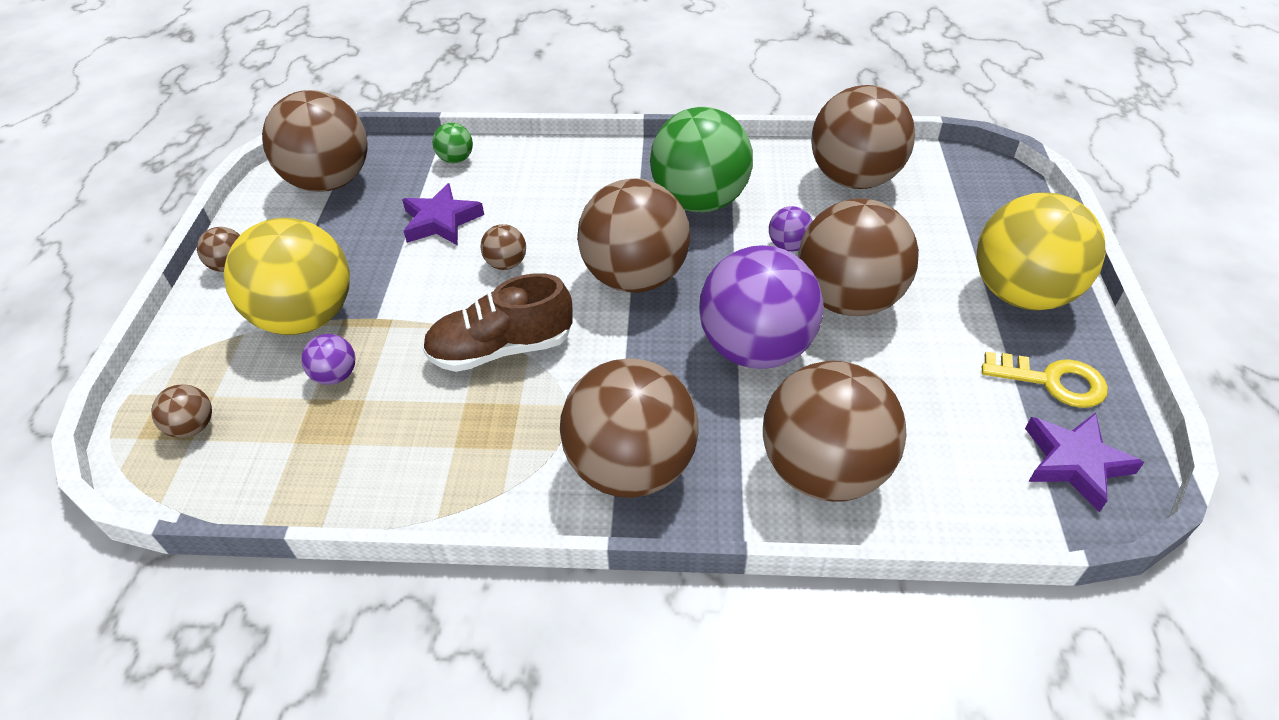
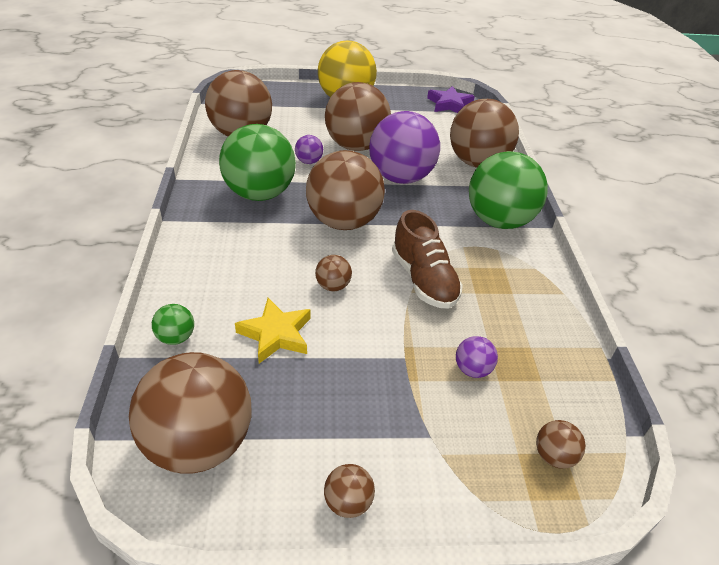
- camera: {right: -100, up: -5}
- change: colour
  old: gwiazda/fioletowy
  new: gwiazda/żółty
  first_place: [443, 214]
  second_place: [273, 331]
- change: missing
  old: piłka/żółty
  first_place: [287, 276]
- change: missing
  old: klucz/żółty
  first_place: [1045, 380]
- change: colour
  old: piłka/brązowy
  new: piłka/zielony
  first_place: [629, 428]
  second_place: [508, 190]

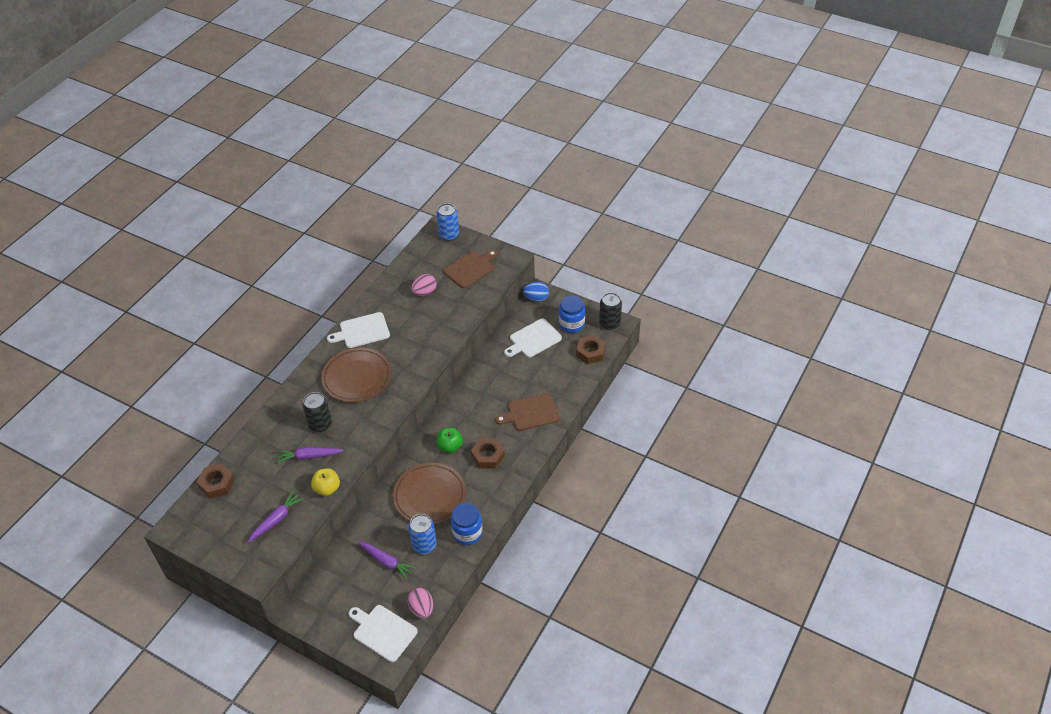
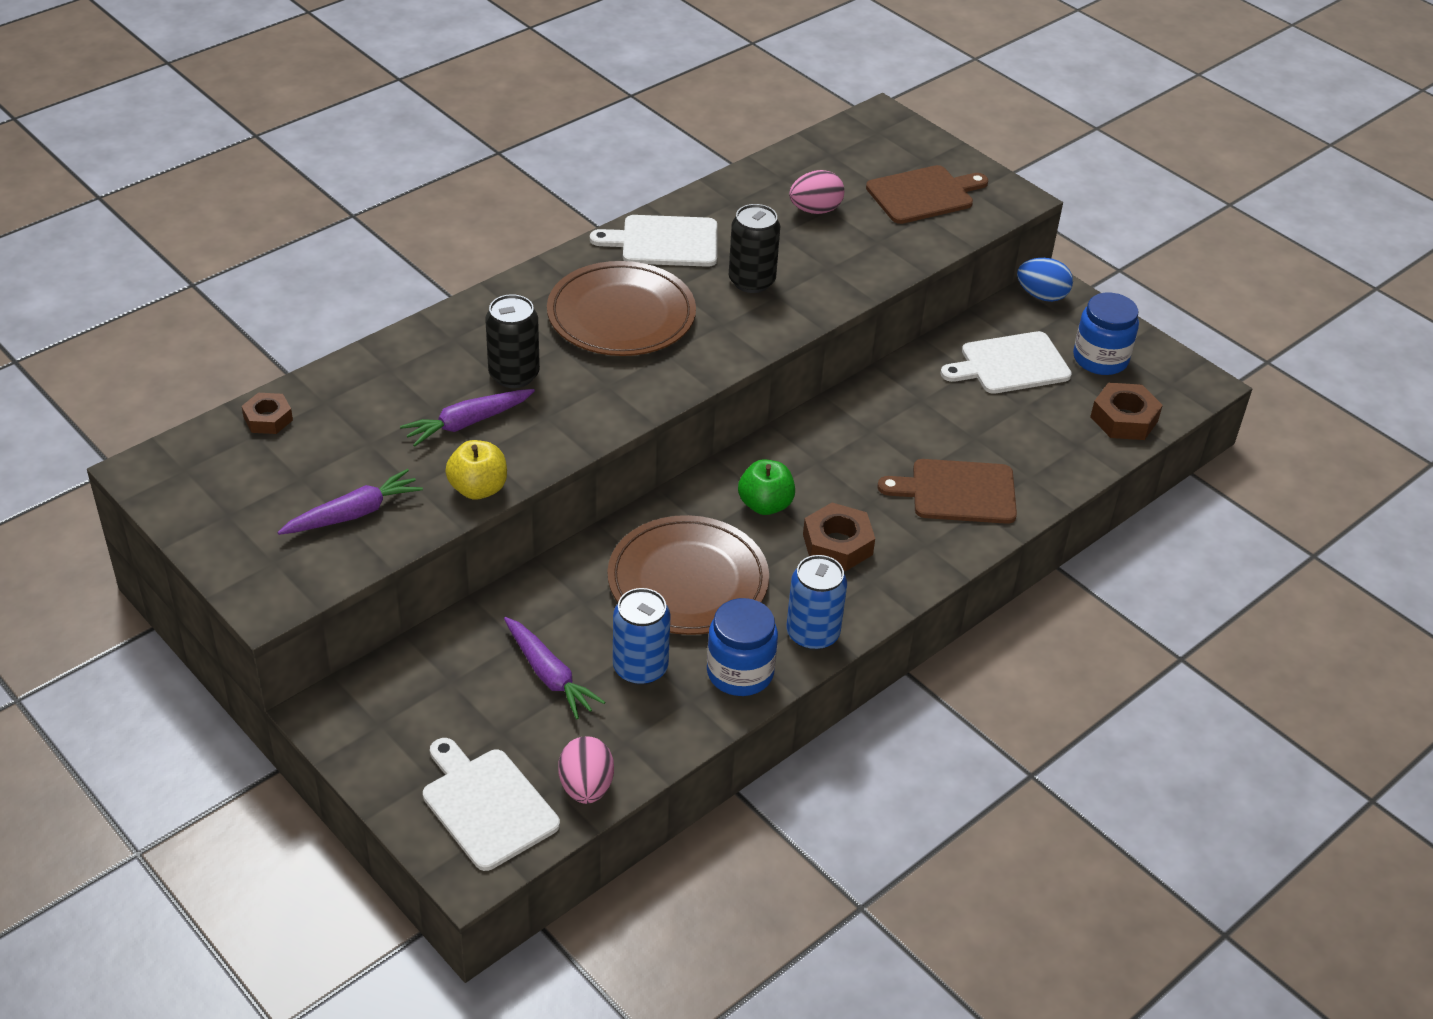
- camera: {right: 15, up: -5}
- change: relocated
  old: puszka/niebieski
  first_place: [447, 222]
  second_place: [816, 602]
- change: relocated
  old: puszka/czarny
  first_place: [610, 311]
  second_place: [754, 248]
- change: spun
  old: marchewka/fioletowy
  first_place: [310, 455]
  second_place: [467, 418]
  degrees: -45
- change: size
  old: nakrętka/brązowy
  first_place: [216, 481]
  second_place: [267, 413]
  factor: 0.66

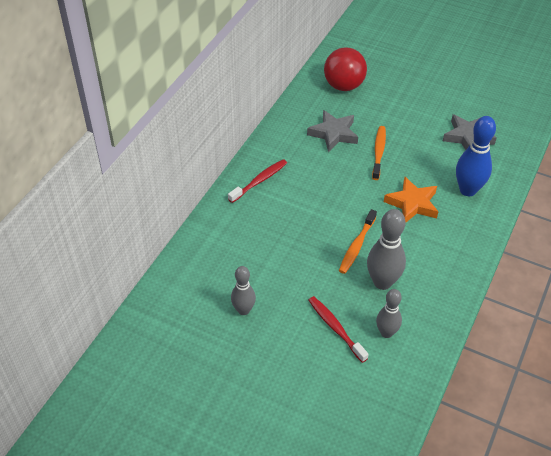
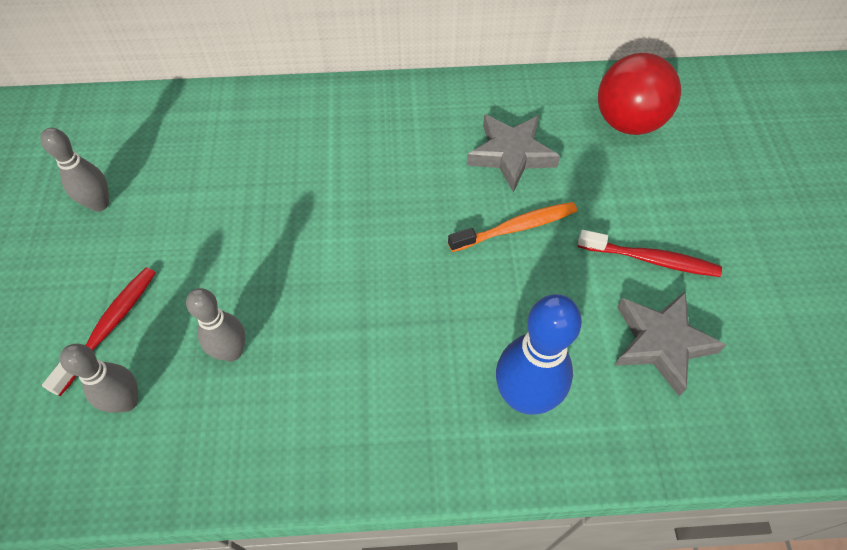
- camera: {right: 60, up: 10}
- change: relocated
  old: szczoteczka do zębów/czerwony
  first_place: [257, 181]
  second_place: [650, 253]
- change: missing
  old: gwiazda/pomarańczowy
  first_place: [411, 199]
- change: missing
  old: szczoteczka do zębów/pomarańczowy
  first_place: [358, 241]
- change: size
  old: kręgiel/szary
  first_place: [386, 249]
  second_place: [216, 324]
  factor: 0.63

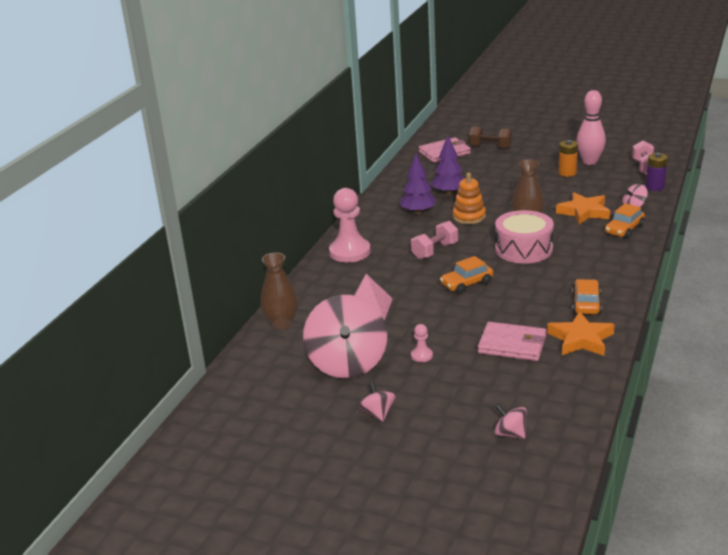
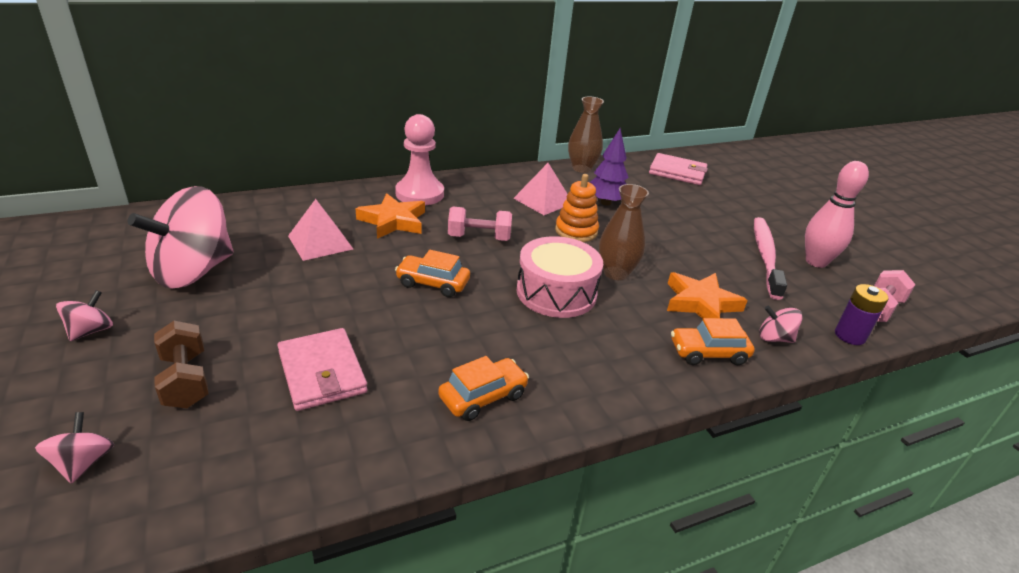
- camera: {right: 40, up: 5}
- change: relocated
  old: hantel/brązowy
  first_place: [490, 137]
  second_place: [181, 364]
- change: exchanged
  old: bateria/pomarańczowy
  new: szczoteczka do zębów/różowy
  first_place: [568, 158]
  second_place: [770, 258]
- change: exchanged
  old: drzewko/fioletowy
  new: piramida/różowy
  first_place: [418, 184]
  second_place: [540, 189]
- change: relocated
  old: wazon/brązowy
  first_place: [279, 291]
  second_place: [586, 134]
- change: relocated
  old: gwiazda/pomarańczowy
  first_place: [581, 333]
  second_place: [390, 216]
- change: missing
  old: pionek/różowy
  first_place: [422, 343]

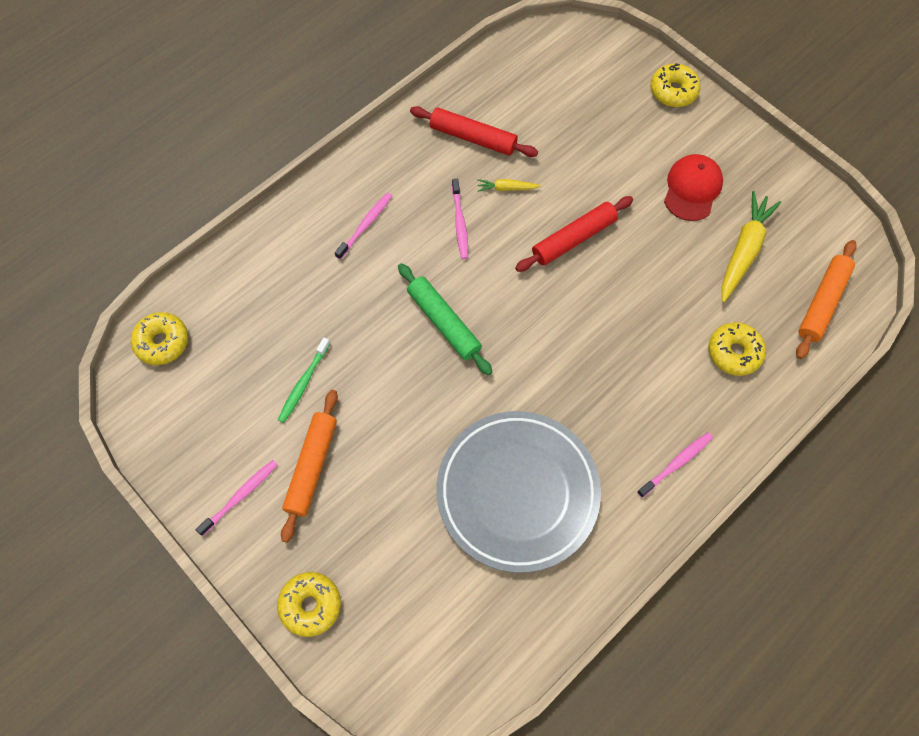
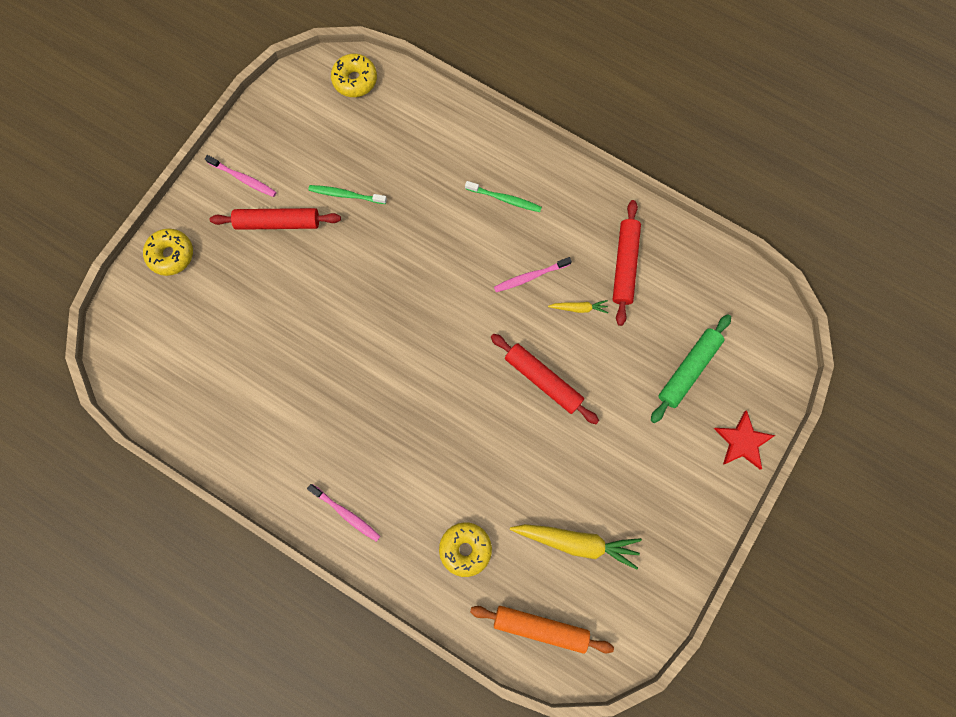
- camera: {right: 75, up: 10}
- change: exchanged
  old: donut/żółty
  new: gwiazda/czerwony
  first_place: [675, 85]
  second_place: [745, 439]
- change: missing
  old: czapka/czerwony
  first_place: [693, 187]
- change: spun
  old: marchewka/żółty
  first_place: [509, 185]
  second_place: [578, 306]
  degrees: 105
- change: colour
  old: szczoteczka do zębów/różowy
  new: szczoteczka do zębów/zielony
  first_place: [363, 226]
  second_place: [503, 196]
- change: relocated
  old: wałek do ciasta/zielony
  first_place: [445, 319]
  second_place: [691, 368]
- change: colour
  old: wałek do ciasta/pomarańczowy
  new: wałek do ciasta/czerwony
  first_place: [309, 466]
  second_place: [275, 219]
- change: missing
  old: talerz/szary
  first_place: [518, 492]

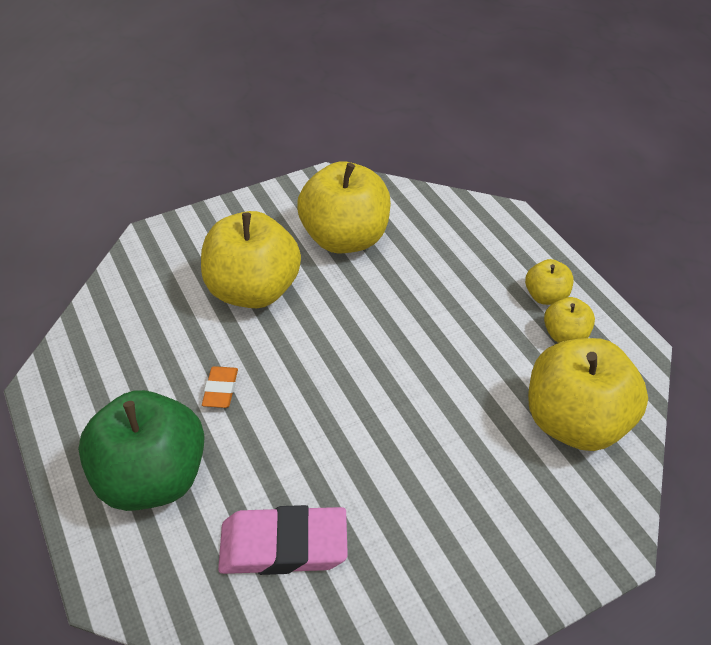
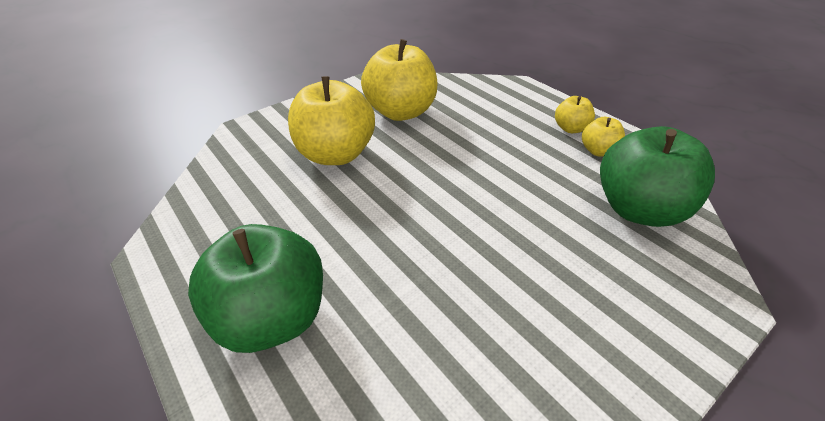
- camera: {right: -10, up: -5}
- change: colour
  old: jabłko/żółty
  new: jabłko/zielony
  first_place: [588, 394]
  second_place: [657, 176]
- change: missing
  old: gumka do mazania/pomarańczowy
  first_place: [220, 387]
- change: missing
  old: gumka do mazania/różowy
  first_place: [283, 540]

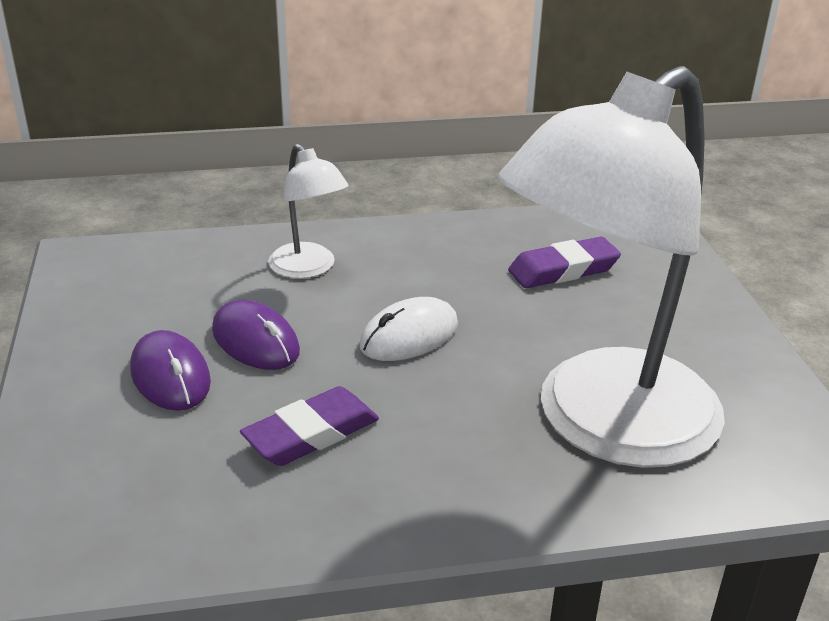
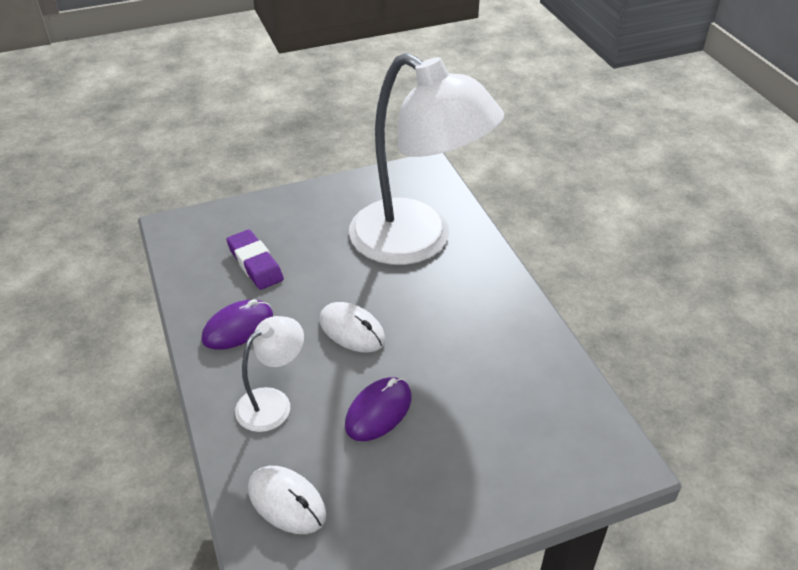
- camera: {right: -100, up: 10}
- change: relocated
  old: myszka/fioletowy
  first_place: [170, 370]
  second_place: [237, 324]
- change: missing
  old: gumka do mazania/fioletowy
  first_place: [309, 426]
- change: appeared
  new: myszka/biały
  second_place: [287, 500]

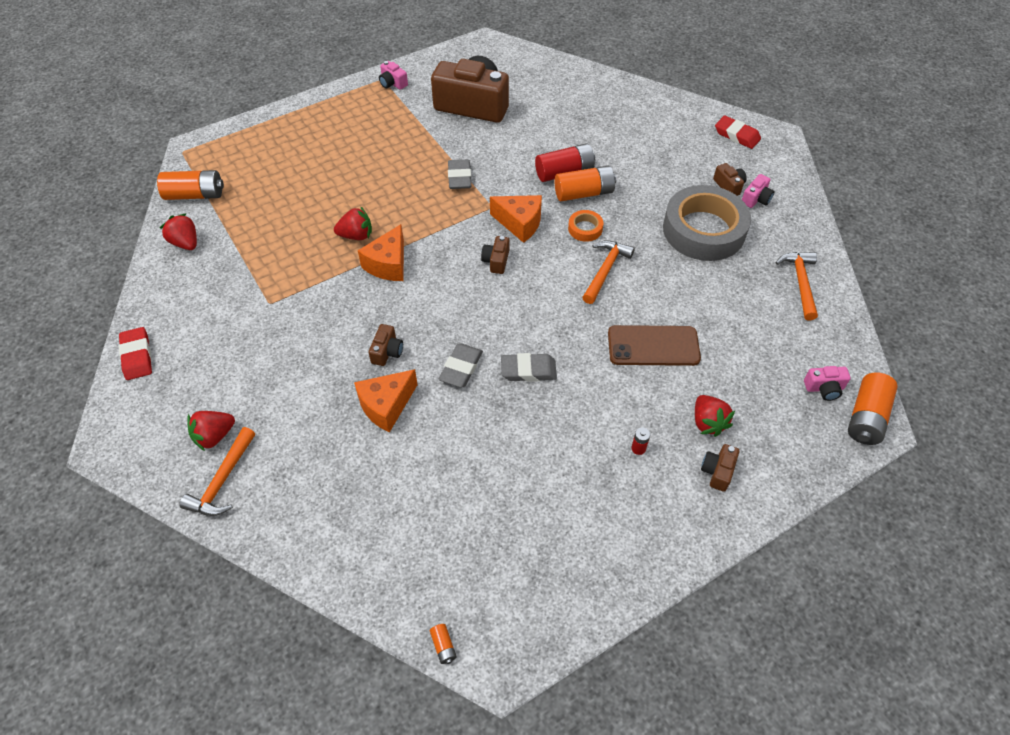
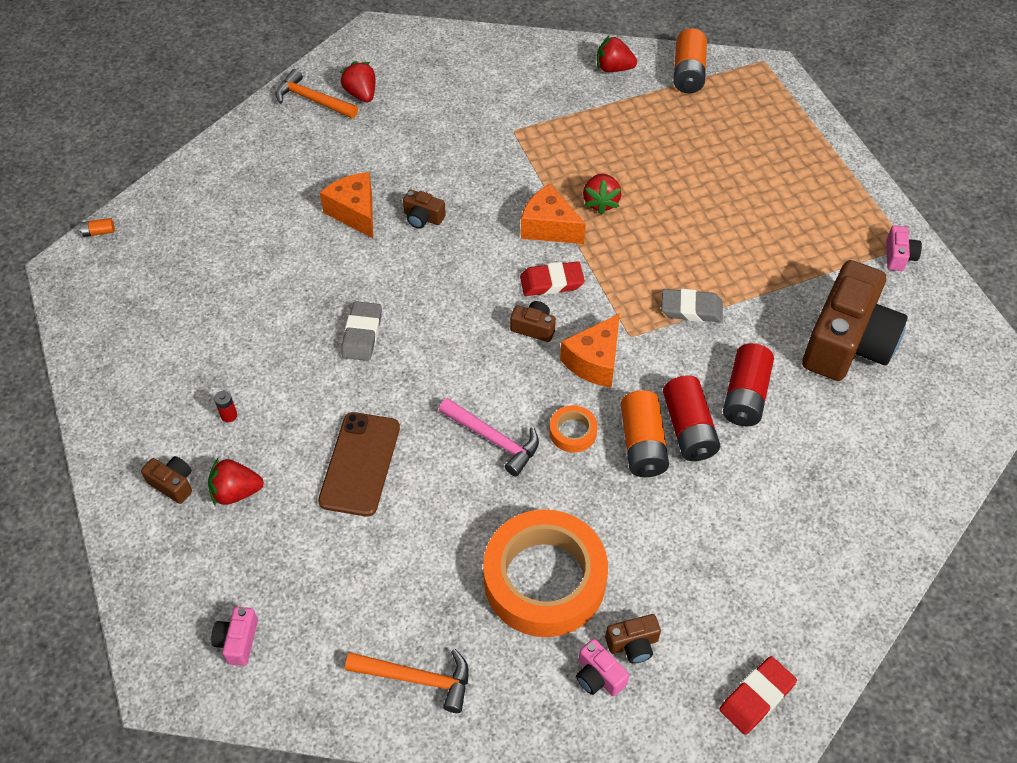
- camera: {right: 100, up: 0}
- change: spun
  old: aparat fotograficzny/różowy
  first_place: [393, 75]
  second_place: [904, 248]
  degrees: 135
- change: colour
  old: taśma klejąca/szary
  new: taśma klejąca/pomarańczowy
  first_place: [707, 223]
  second_place: [545, 573]
- change: spun
  old: truskawka/czerwony
  first_place: [178, 231]
  second_place: [617, 53]
  degrees: -135
- change: colour
  old: młotek/pomarańczowy
  new: młotek/różowy
  first_place: [608, 272]
  second_place: [489, 437]
- change: relocated
  old: gumka do mazania/czerwony
  first_place: [135, 353]
  second_place: [552, 278]
- change: missing
  old: gumka do mazania/szary
  first_place: [461, 366]
- change: missing
  old: bateria/pomarańczowy
  first_place: [873, 408]
- change: appeared
  new: bateria/czerwony
  second_place: [748, 384]

